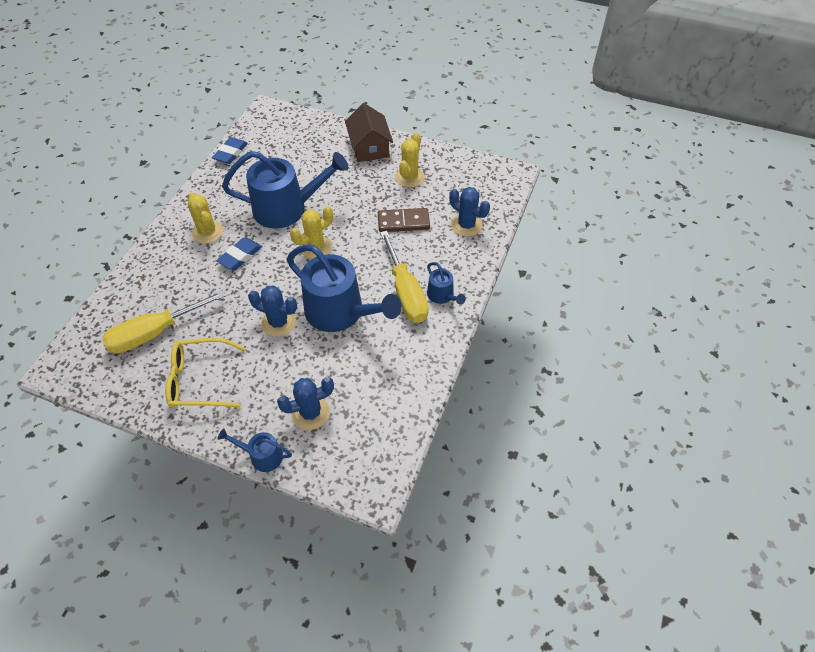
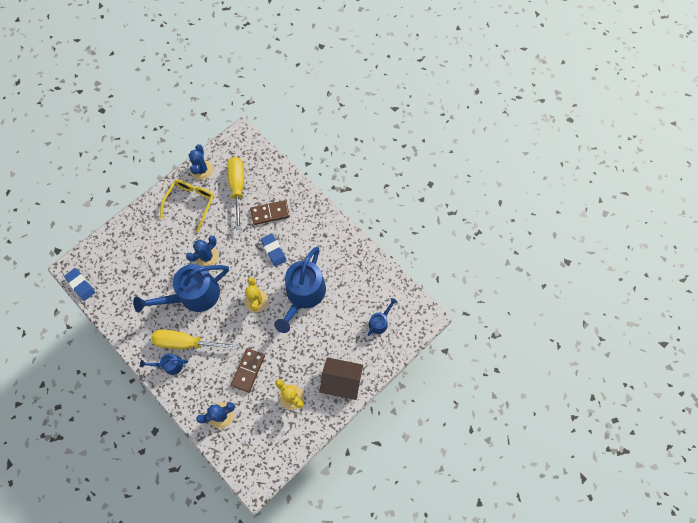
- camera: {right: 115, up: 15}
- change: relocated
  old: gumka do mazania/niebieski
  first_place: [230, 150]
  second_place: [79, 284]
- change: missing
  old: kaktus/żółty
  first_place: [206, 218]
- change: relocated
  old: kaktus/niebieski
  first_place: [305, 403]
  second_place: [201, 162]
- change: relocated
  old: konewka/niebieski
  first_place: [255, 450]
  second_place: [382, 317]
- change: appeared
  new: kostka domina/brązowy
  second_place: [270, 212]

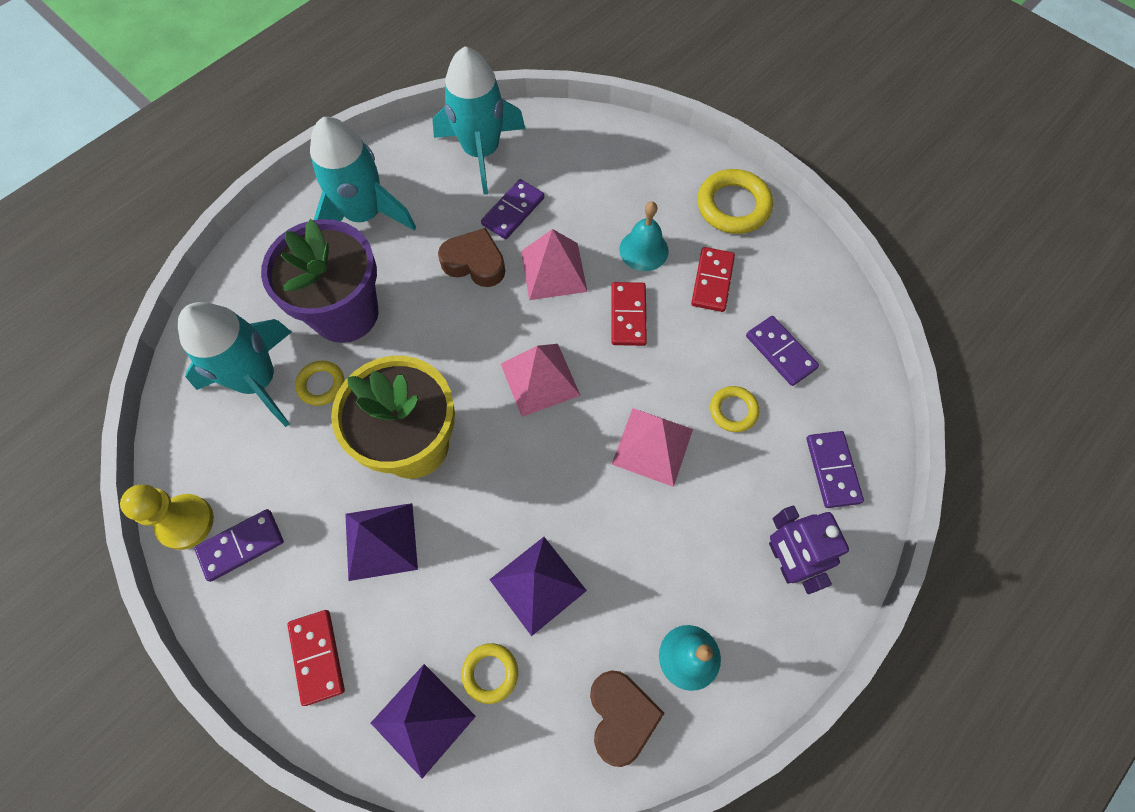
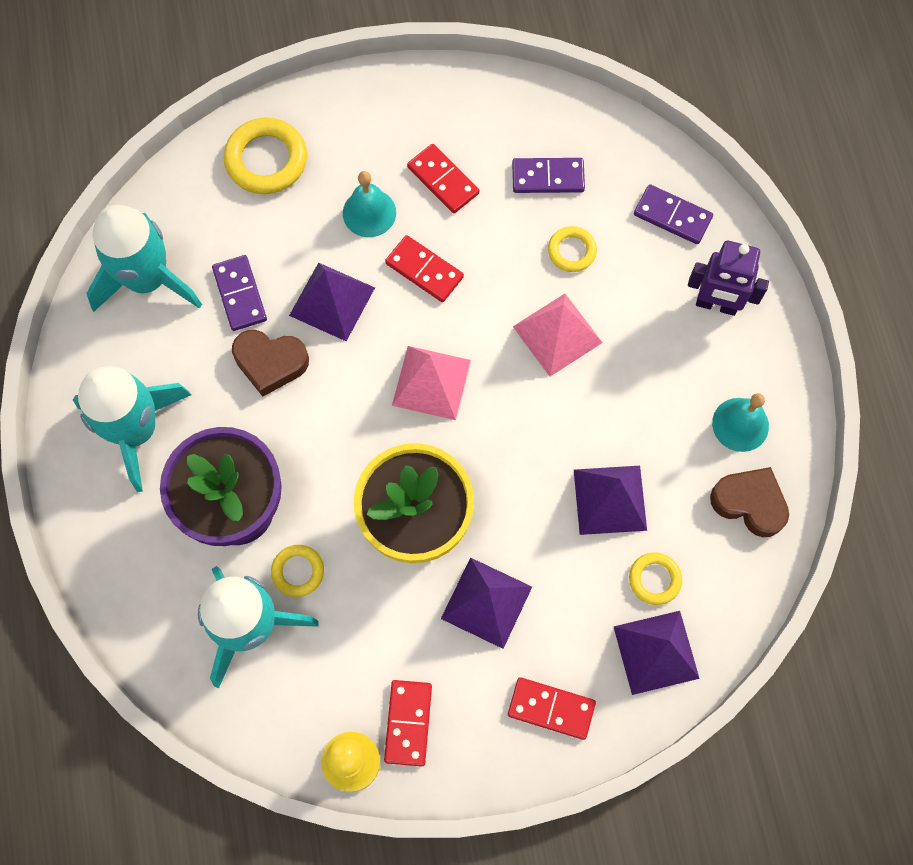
- camera: {right: -55, up: 5}
- change: relocated
  old: pierścień/żółty
  first_place: [735, 201]
  second_place: [265, 156]
- change: spun
  old: serce/brązowy
  first_place: [471, 257]
  second_place: [270, 363]
  degrees: -135
- change: colour
  old: piramida/różowy
  new: piramida/fioletowy
  first_place: [554, 264]
  second_place: [332, 302]
- change: colour
  old: kostka domina/fioletowy
  new: kostka domina/czerwony
  first_place: [239, 545]
  second_place: [408, 723]

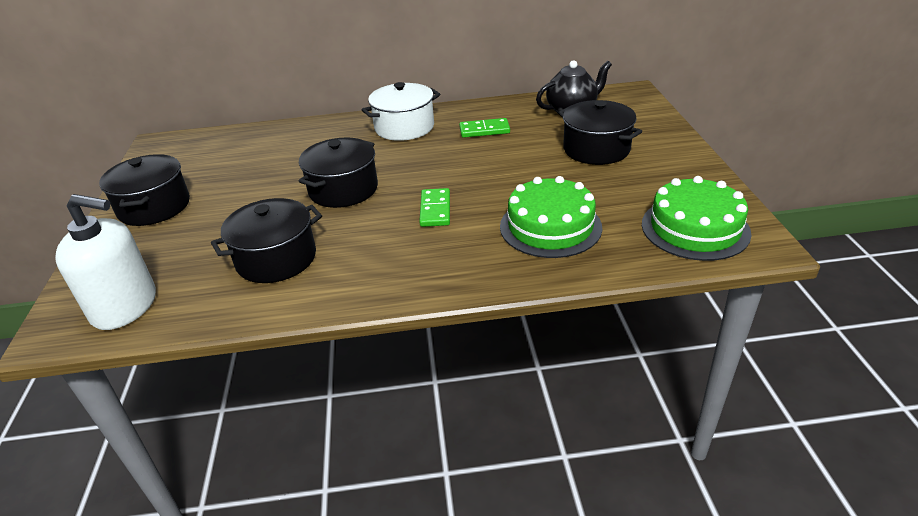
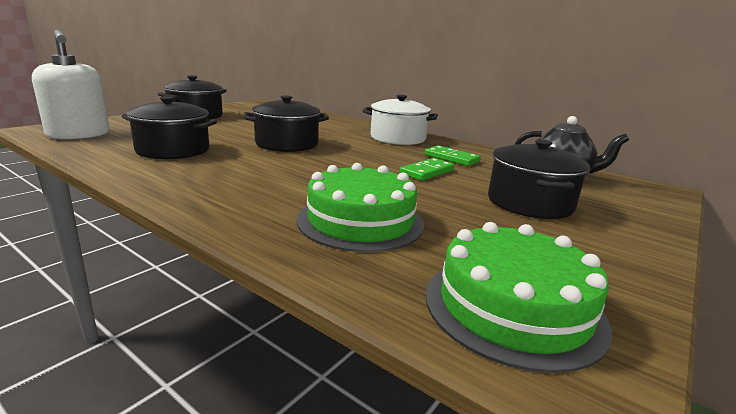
- camera: {right: 40, up: -15}
- change: relocated
  old: kostka domina/zielony
  first_place: [434, 207]
  second_place: [427, 169]

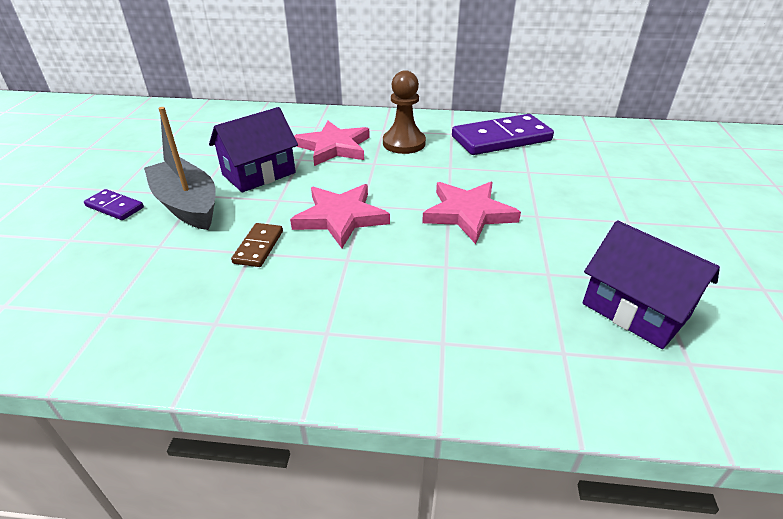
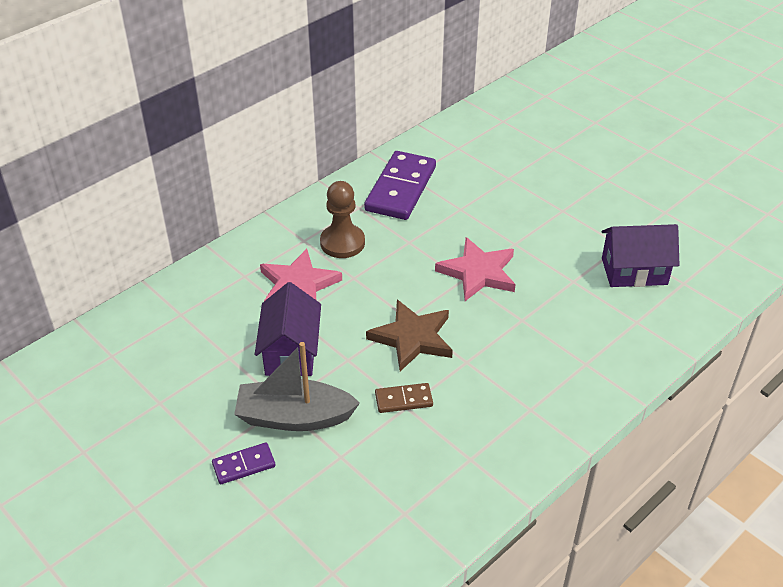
- camera: {right: -50, up: 5}
- change: colour
  old: gwiazda/różowy
  new: gwiazda/brązowy
  first_place: [340, 216]
  second_place: [409, 335]
- change: spun
  old: kostka domina/brązowy
  first_place: [257, 245]
  second_place: [404, 398]
  degrees: -60

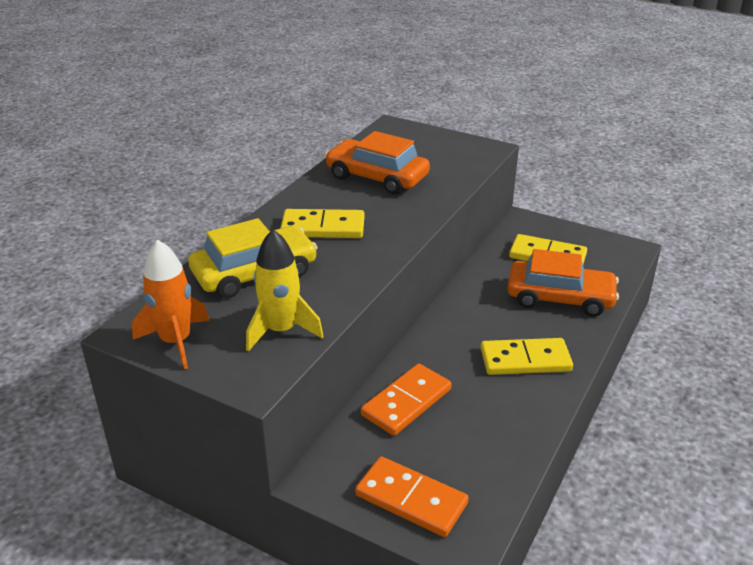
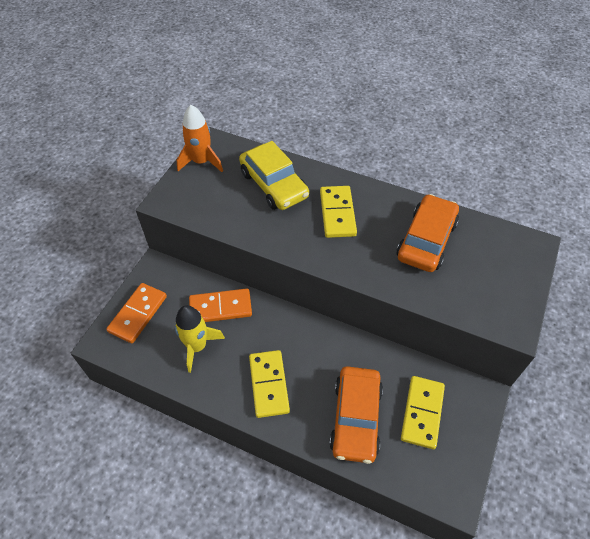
- camera: {right: 85, up: 20}
- change: relocated
  old: rakieta/żółty
  first_place: [285, 291]
  second_place: [200, 339]
- change: spun
  old: kostka domina/pomarańczowy
  first_place: [406, 400]
  second_place: [220, 305]
  degrees: -45

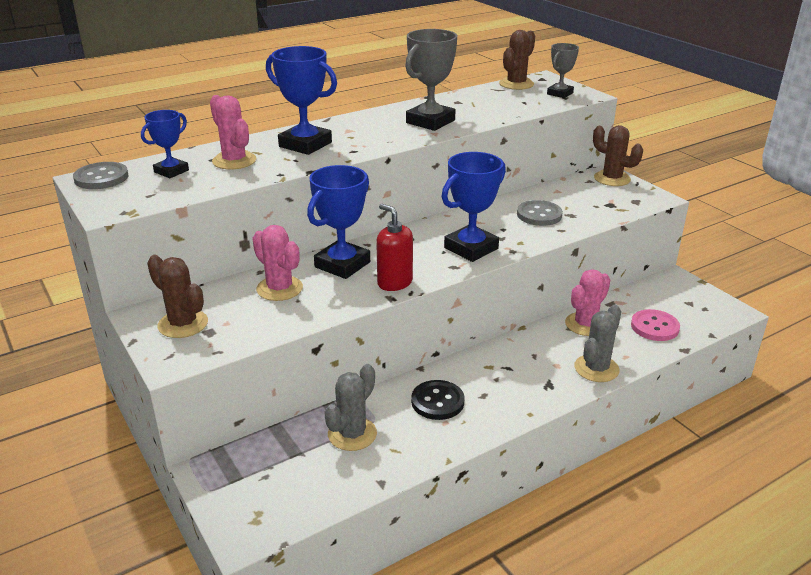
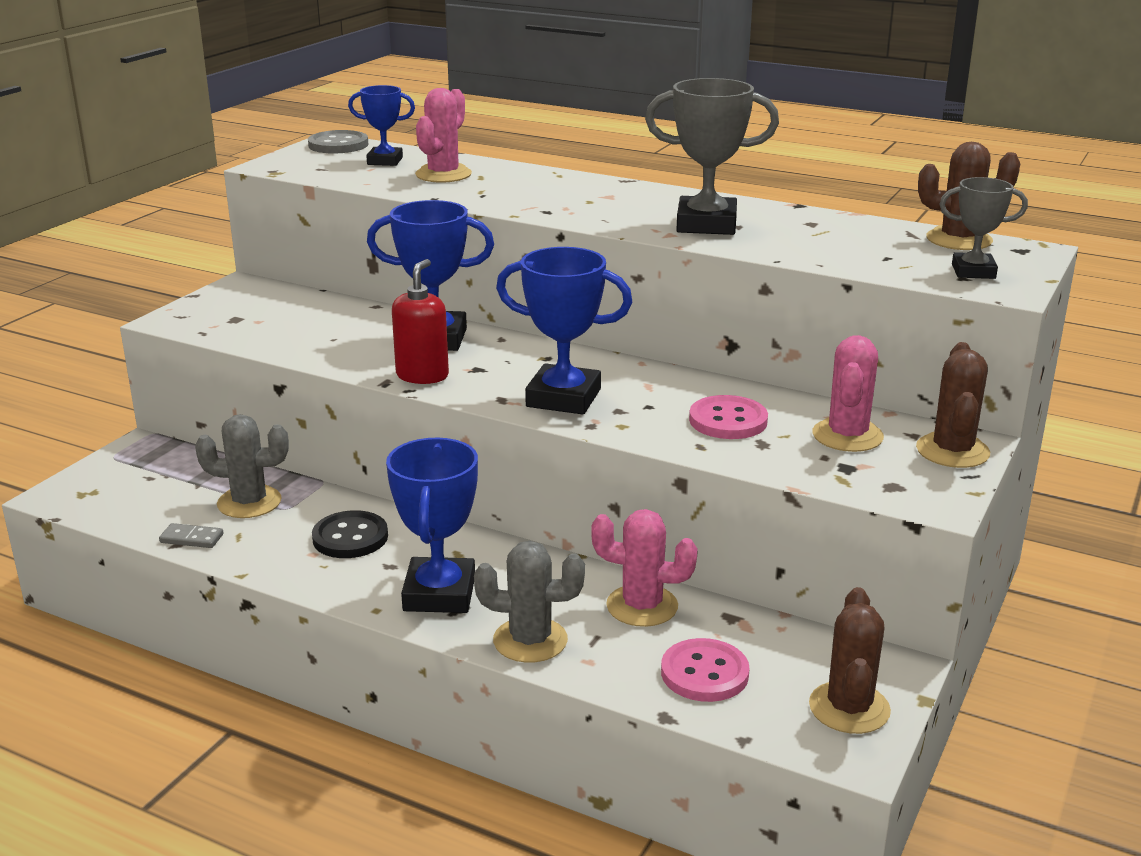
- camera: {right: 60, up: -5}
- change: relocated
  old: puchar/niebieski
  first_place: [301, 100]
  second_place: [432, 525]
- change: colour
  old: guzik/szary
  new: guzik/różowy
  first_place: [540, 213]
  second_place: [728, 417]
- change: relocated
  old: kaktus/różowy
  first_place: [277, 263]
  second_place: [848, 393]
- change: relocated
  old: kaktus/brązowy
  first_place: [177, 296]
  second_place: [850, 660]
- change: appeared
  new: kostka domina/szary
  second_place: [191, 535]

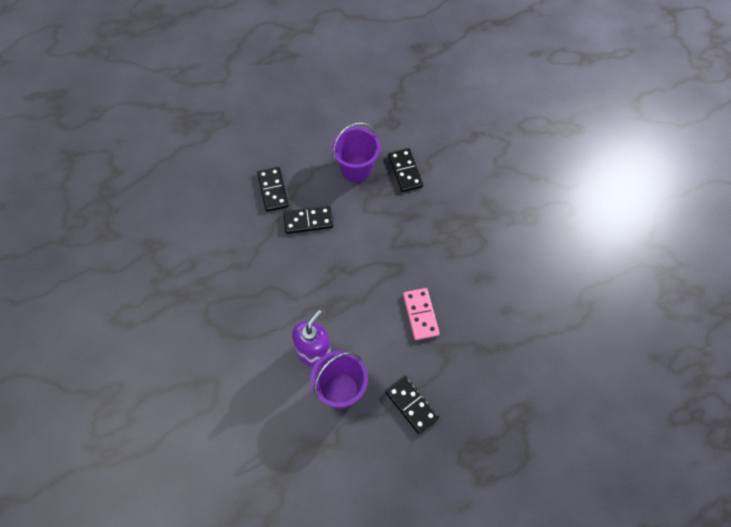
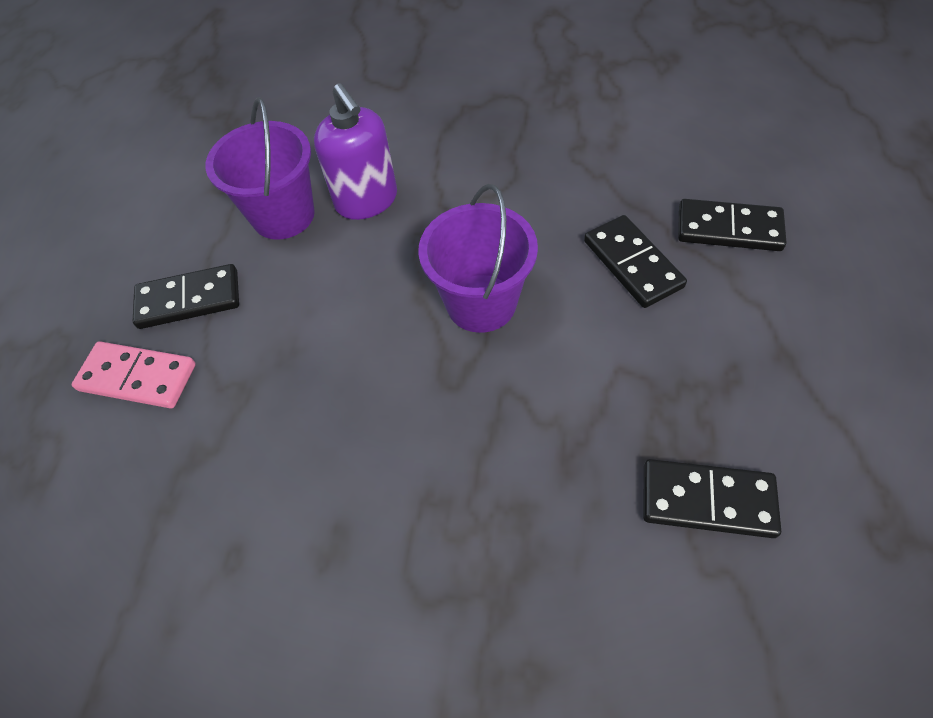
- camera: {right: 120, up: -5}
- change: relocated
  old: wiadro/fioletowy
  first_place: [356, 152]
  second_place: [478, 258]
- change: spun
  old: kostka domina/czarny
  first_place: [308, 220]
  second_place: [635, 261]
  degrees: -45
- change: relocated
  old: kostka domina/różowy
  first_place: [421, 314]
  second_place: [134, 375]

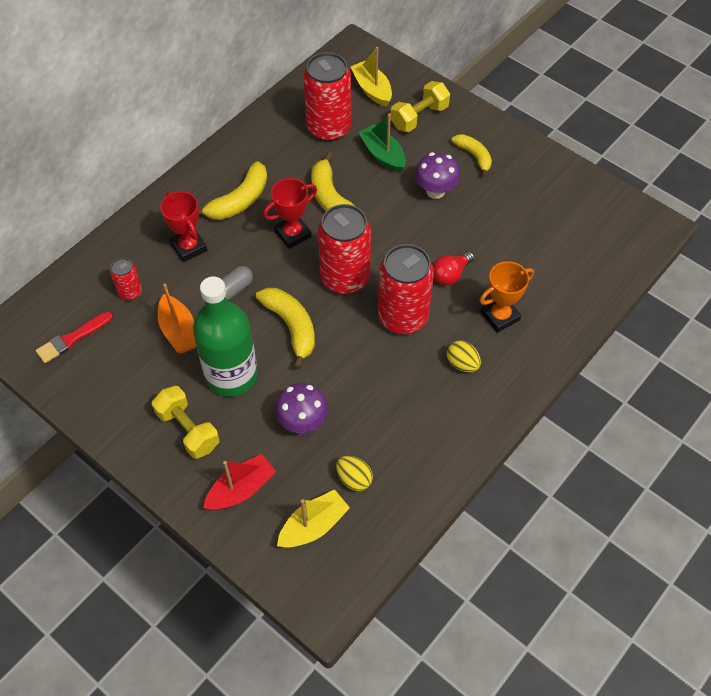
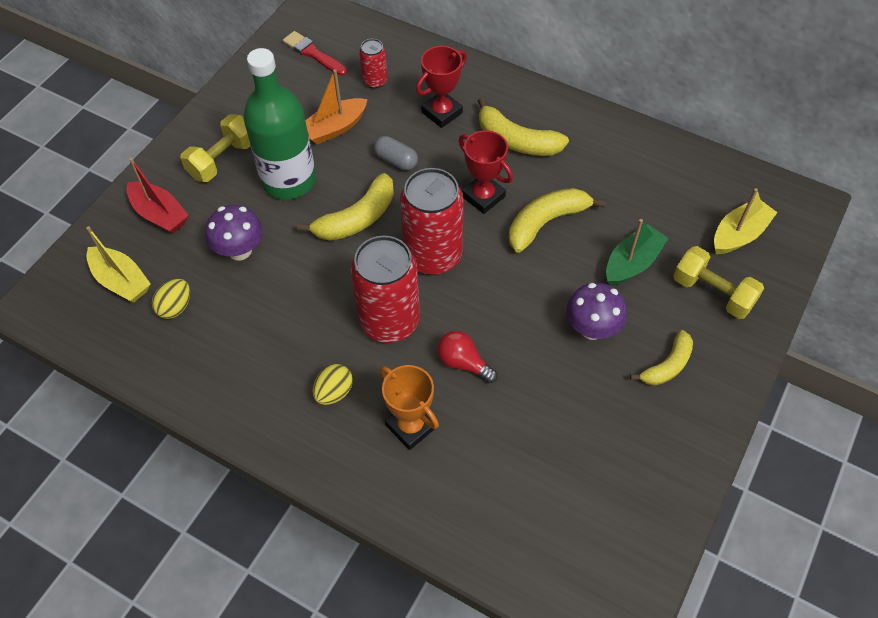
- camera: {right: 80, up: 0}
- change: missing
  old: puszka/czerwony
  first_place: [327, 97]

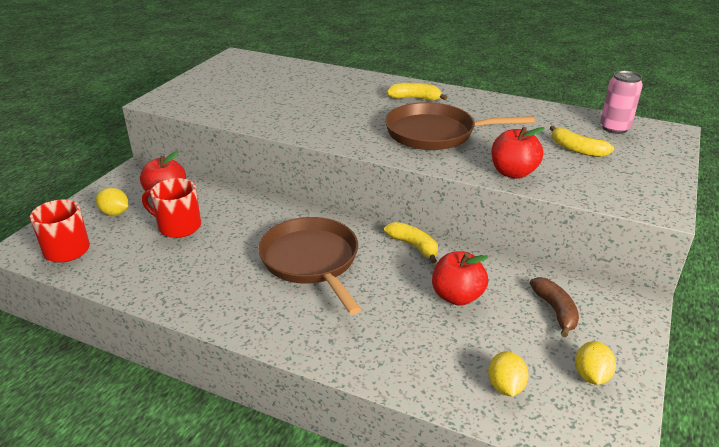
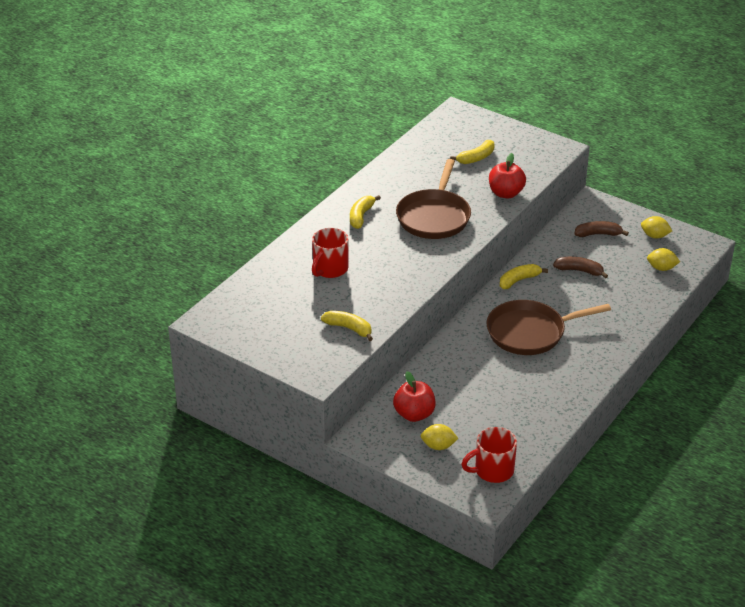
- camera: {right: -80, up: 5}
- change: missing
  old: puszka/różowy
  first_place: [621, 102]
- change: relocated
  old: kubek/czerwony
  first_place: [171, 208]
  second_place: [330, 253]
- change: spun
  old: cytryna/żółty
  first_place: [112, 201]
  second_place: [440, 437]
  degrees: 60
- change: exchanged
  old: jabłko/czerwony
  new: banan/brązowy
  first_place: [460, 279]
  second_place: [580, 268]
- change: appeared
  new: banan/żółty
  second_place: [347, 326]

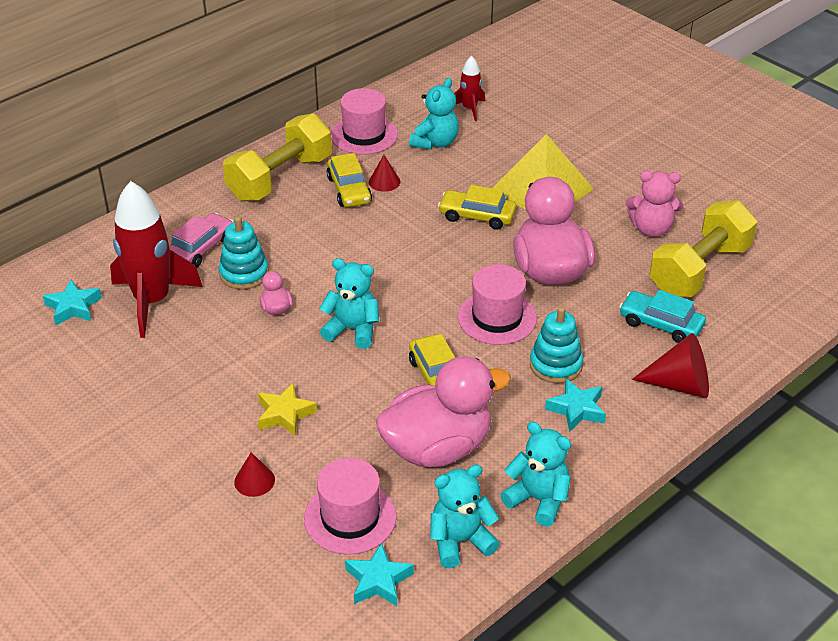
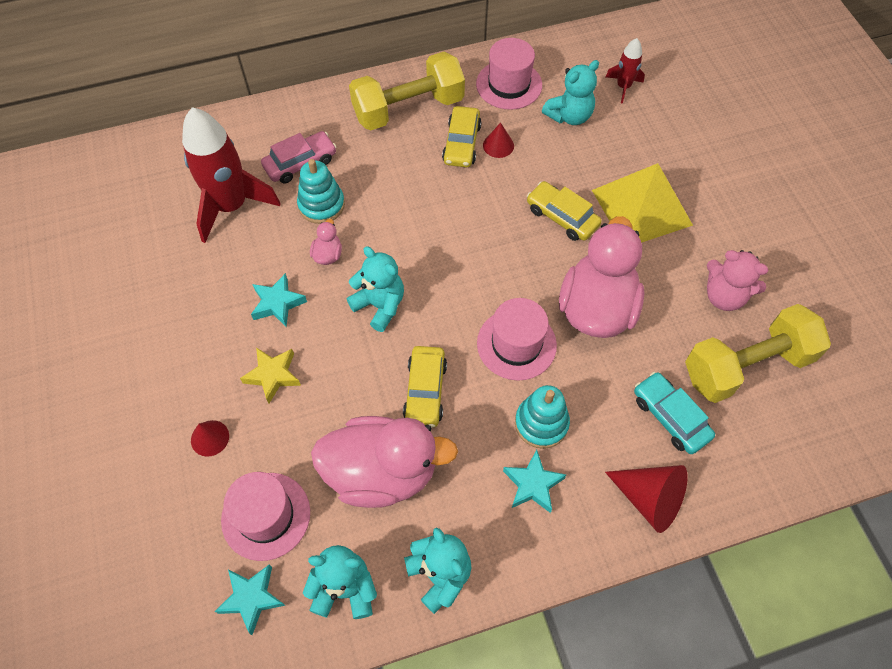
- camera: {right: 25, up: 20}
- change: relocated
  old: gwiazda/turkusowy
  first_place: [72, 302]
  second_place: [279, 300]

